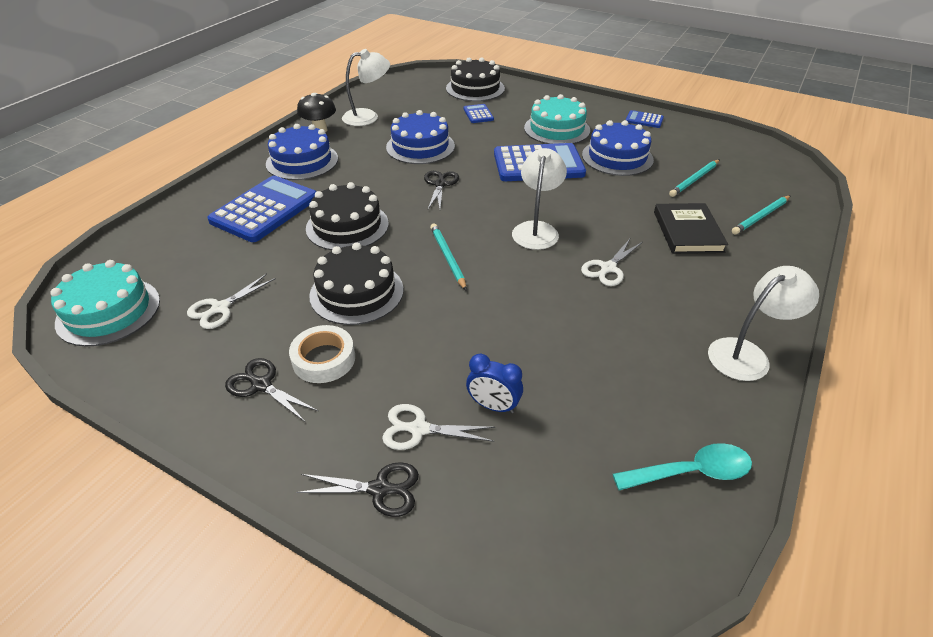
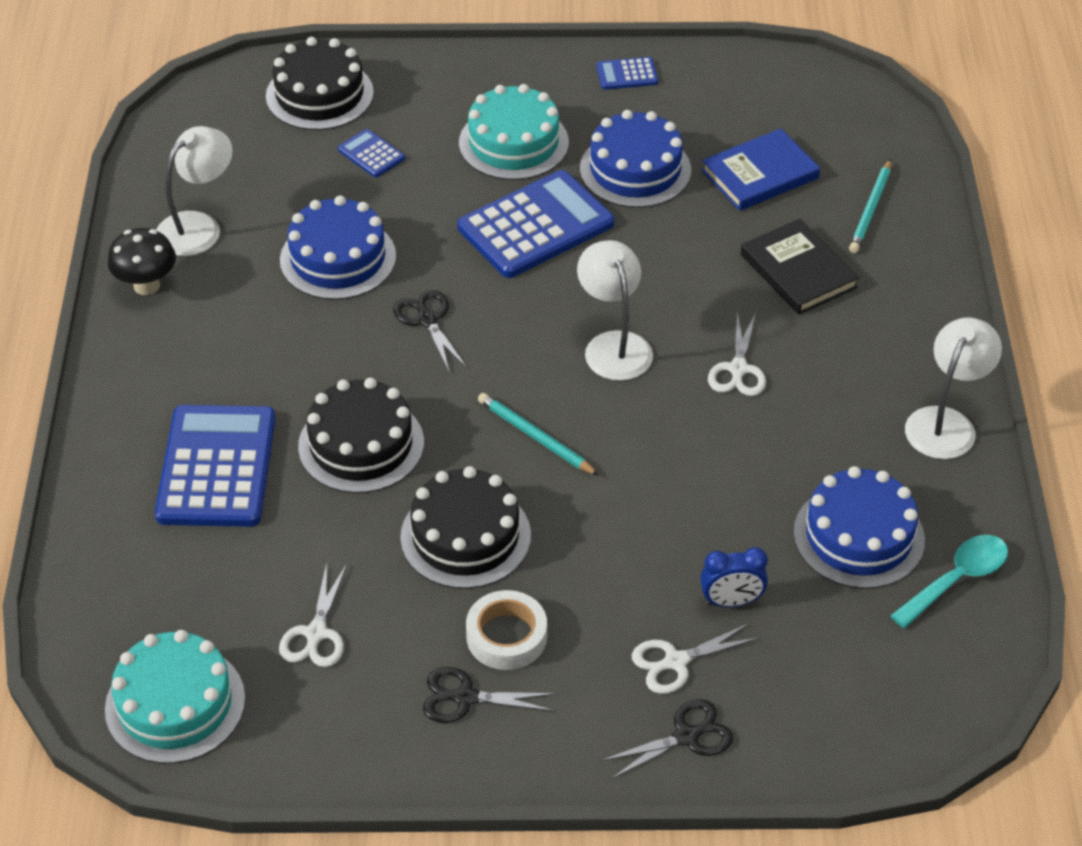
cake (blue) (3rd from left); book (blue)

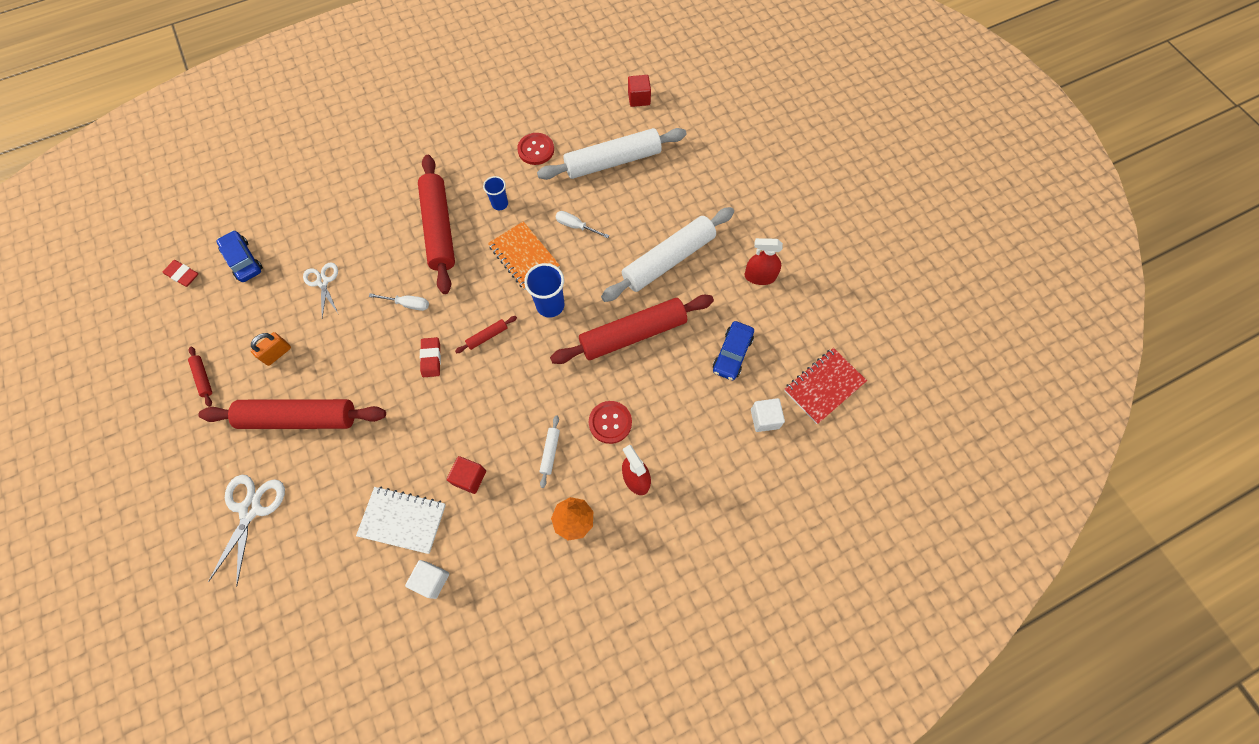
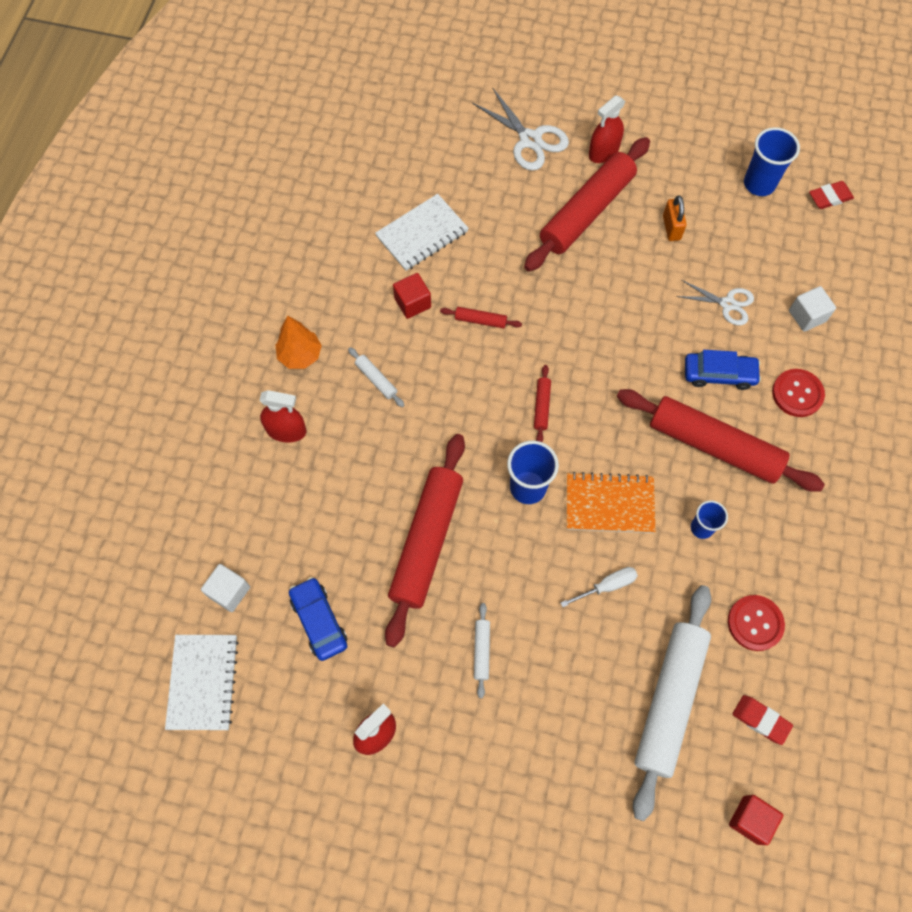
dough roller (crimson) (2nd from left); car (blue) (2nd from left); hand screwdriver (white) (1st from left in the first image); cube (white) (2nd from left); gum eraser (crimson) (1st from left); sewing button (crimson) (2nd from left); dough roller (white) (2nd from left); notepad (white) (1st from left); sprayer (crimson) (3rd from left); beaker (blue) (3rd from left)

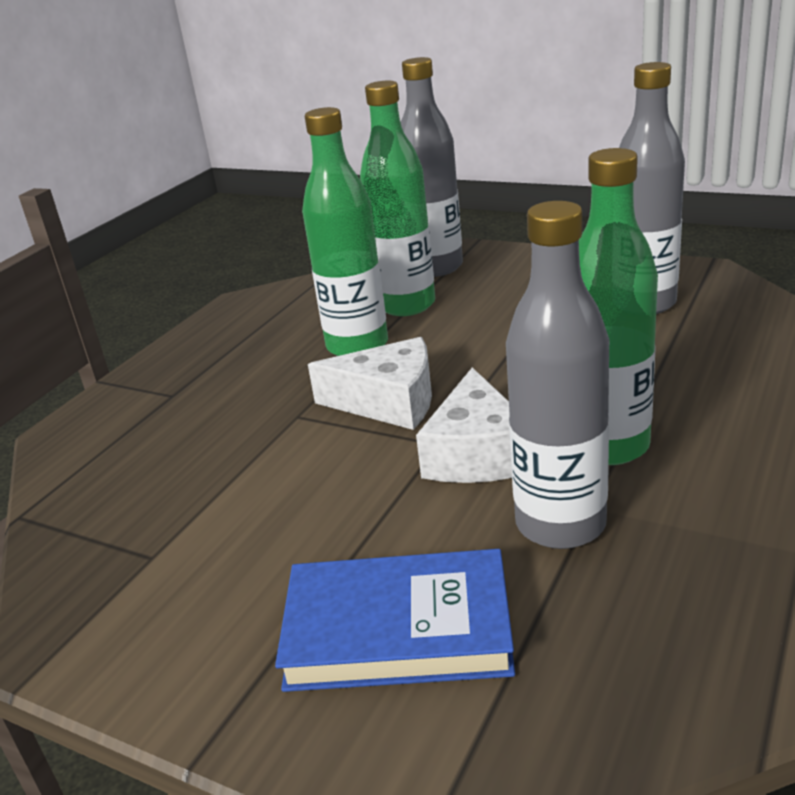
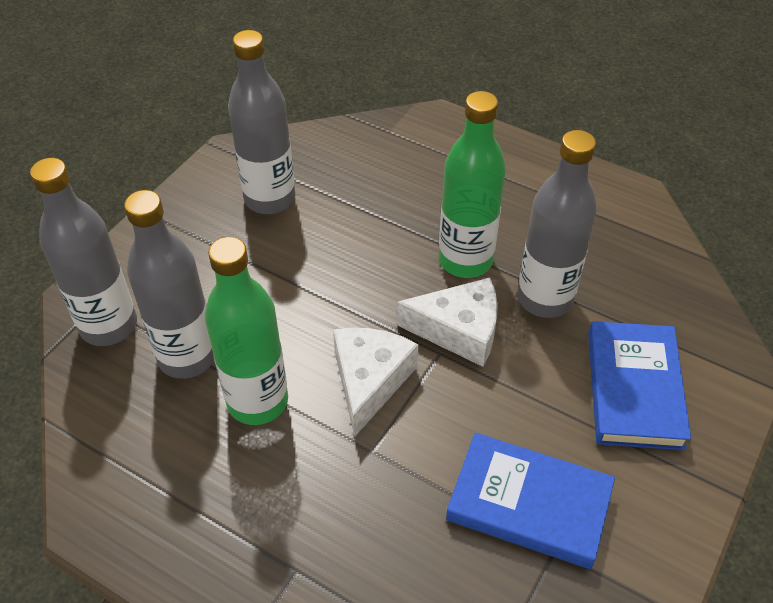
drink bottle (ash-grey) (2nd from left); book (blue) (1st from left)

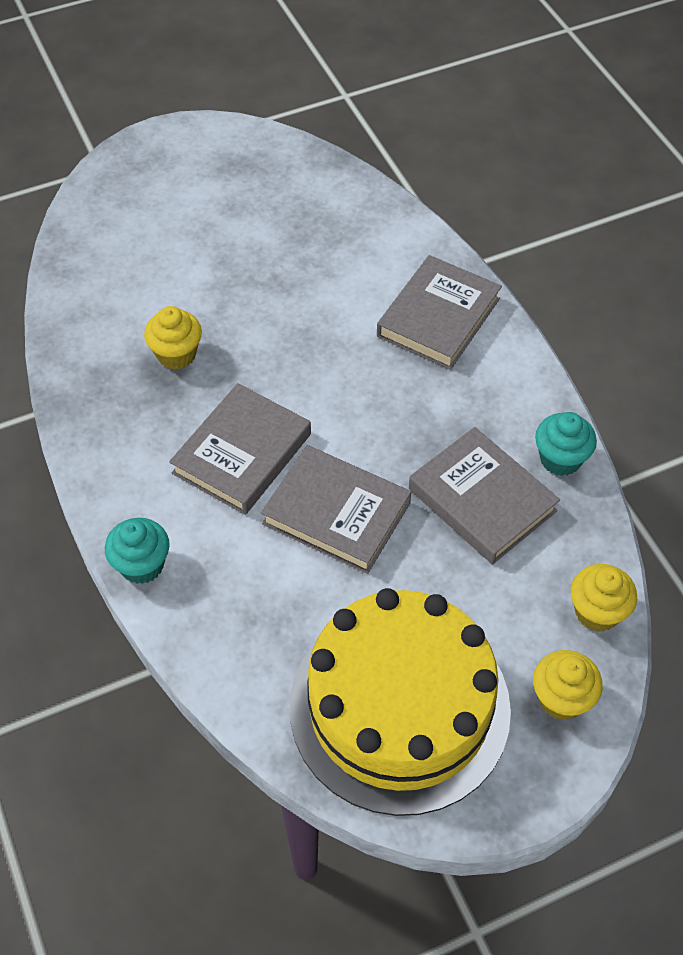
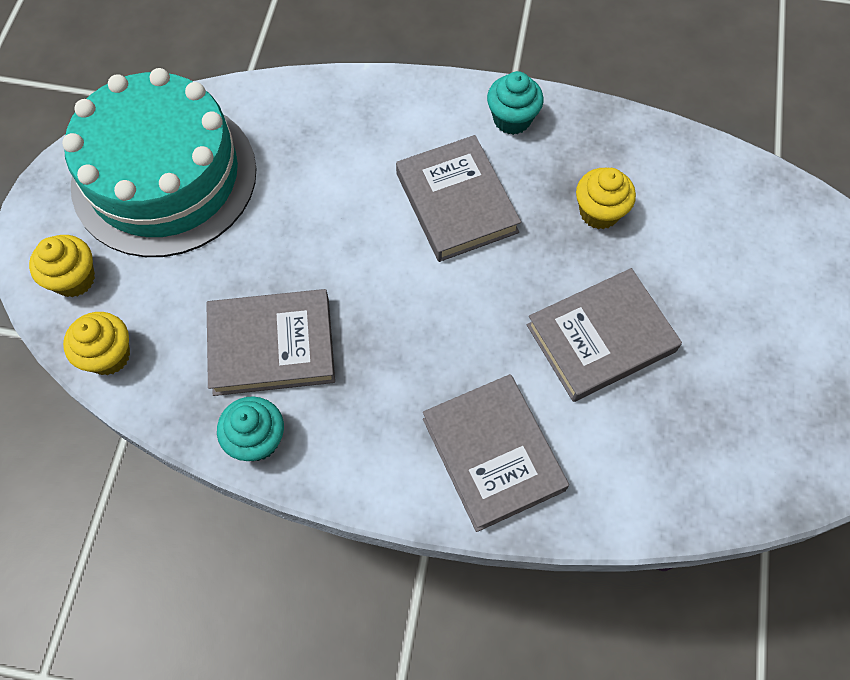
fairy cake (turquoise) (2nd from left); book (ash-grey) (4th from left); cake (turquoise)

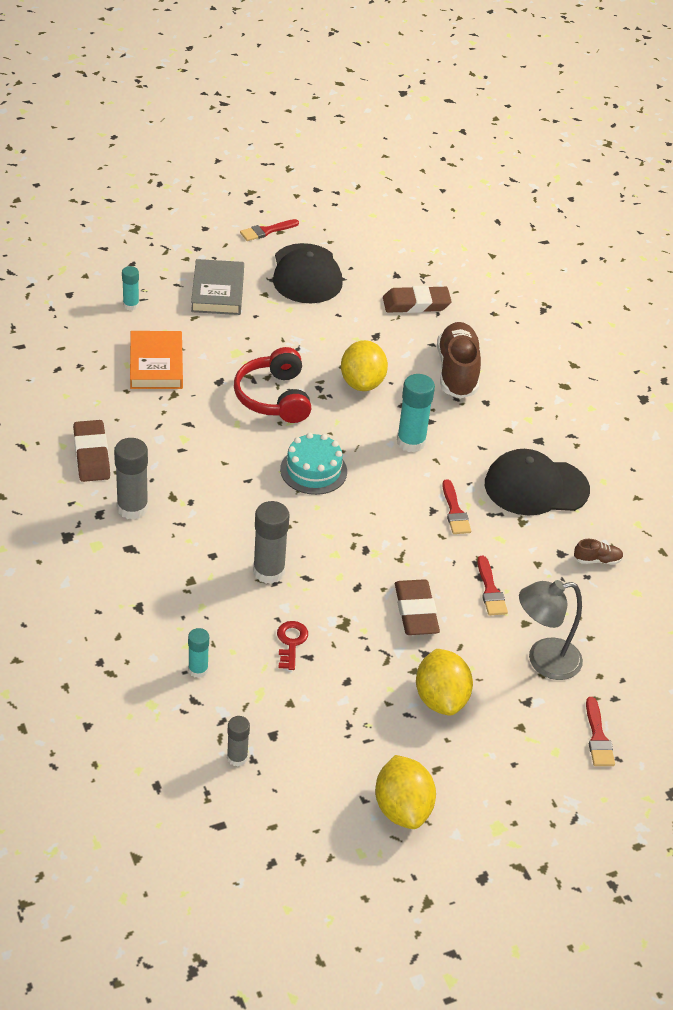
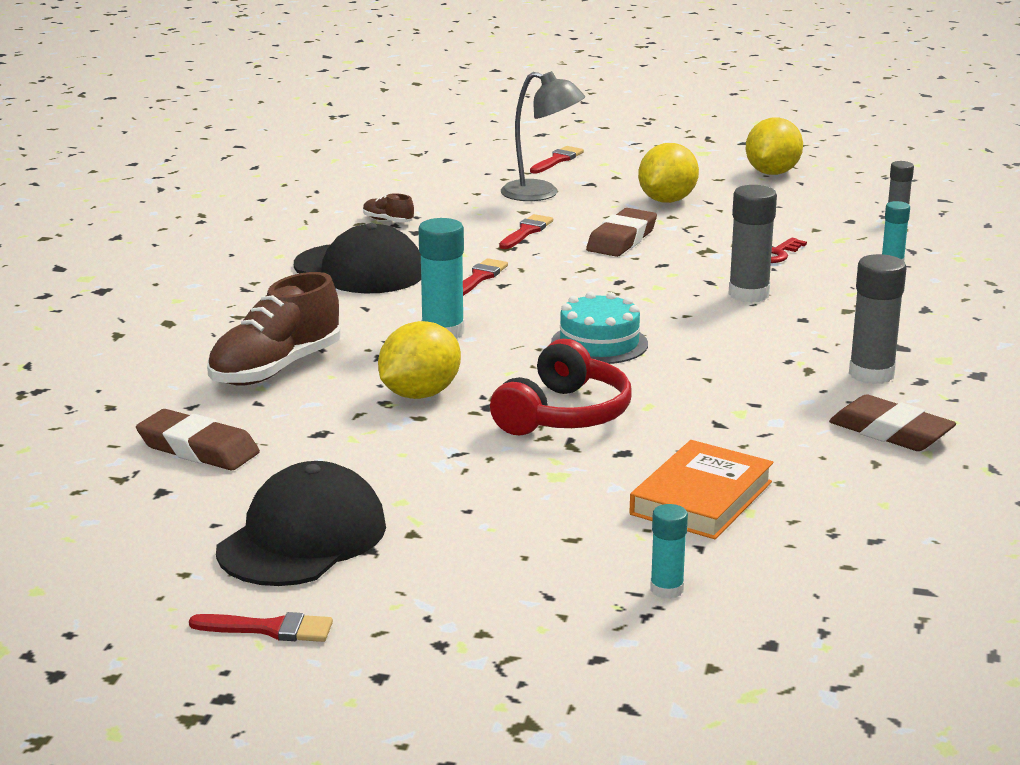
gum eraser (russet) (3rd from left); book (ash-grey)

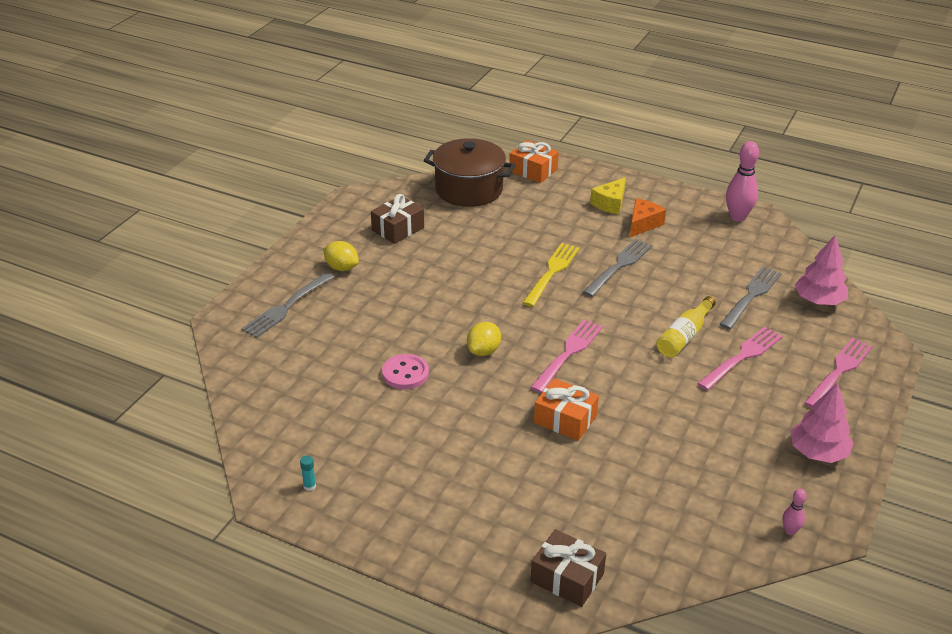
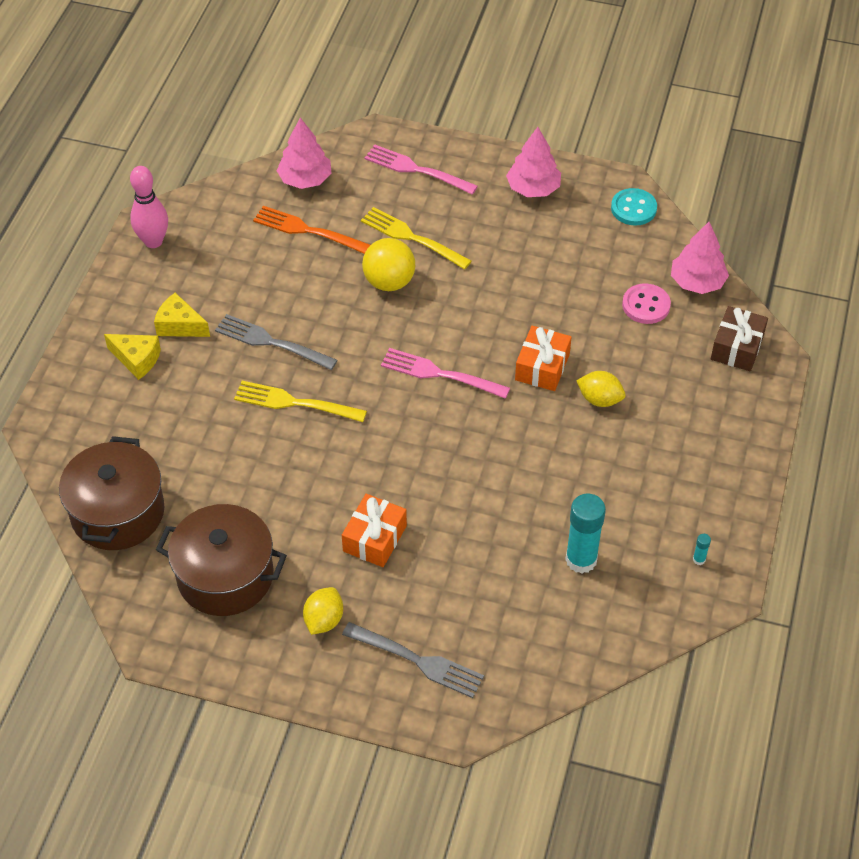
stockpot (russet) (2nd from left); sewing button (rose-pink); toy lemon (bright yellow) (2nd from left); wrapped gift (orange-coloured) (1st from left); piece of cheese (bright yellow) (2nd from left); play ball (bright yellow); table fork (bright yellow) (2nd from left); table fork (orange-coloured); sewing button (turquoise); glue (turquoise) (1st from left); tree (rose-pink) (3rd from left)

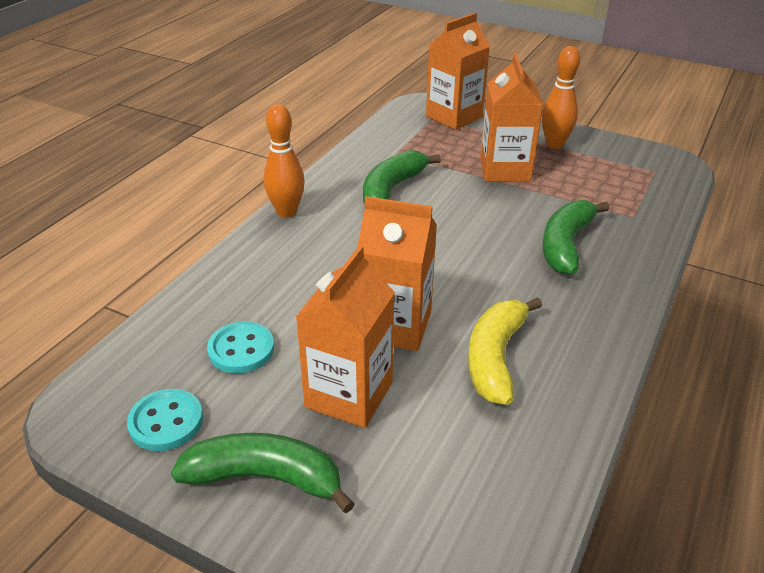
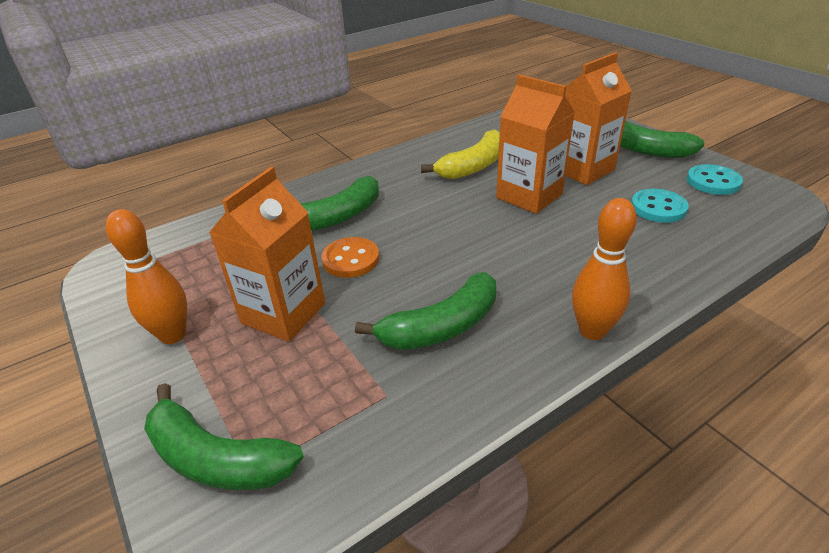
banana fruit (green) (1st from left); sewing button (orange-coloured)

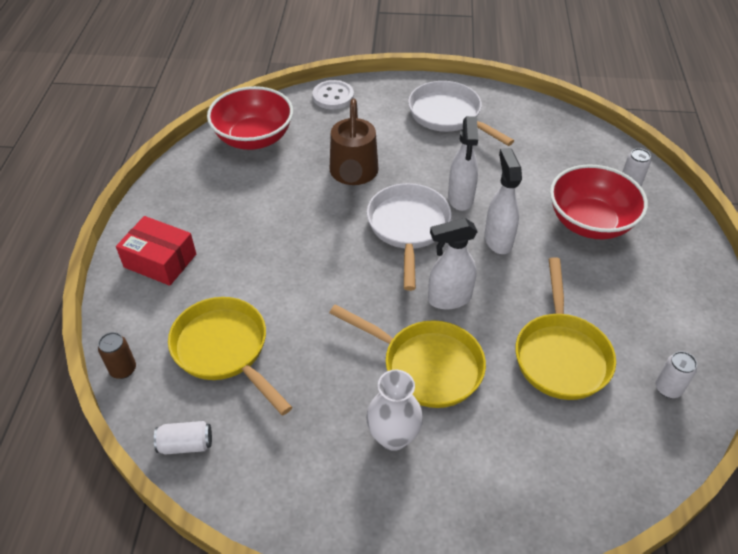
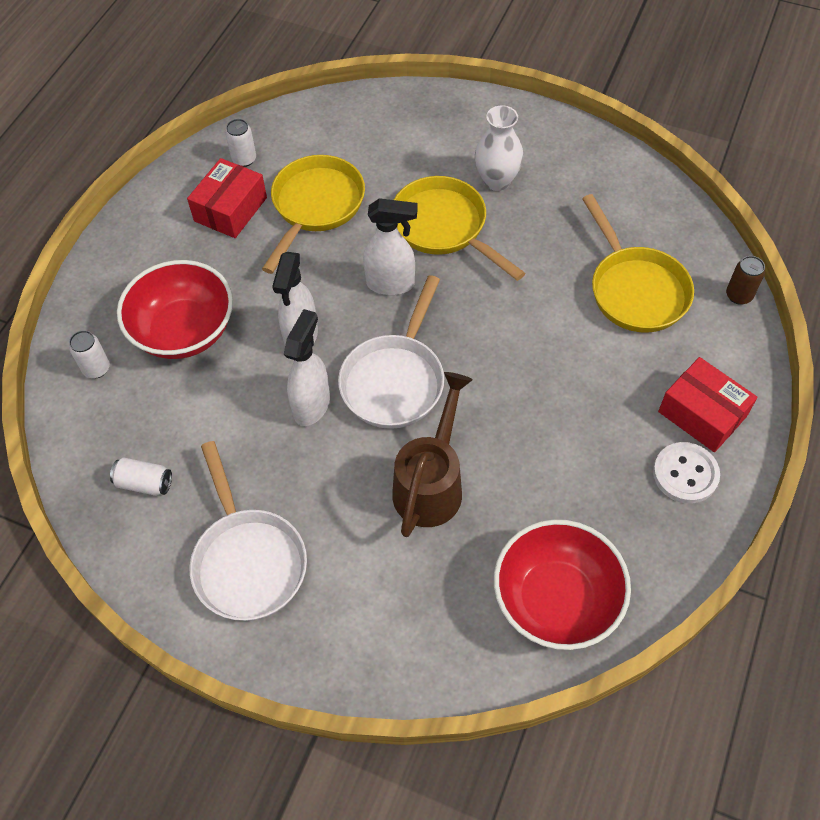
can (white) (2nd from left); sewing button (white); package (crimson) (1st from left)

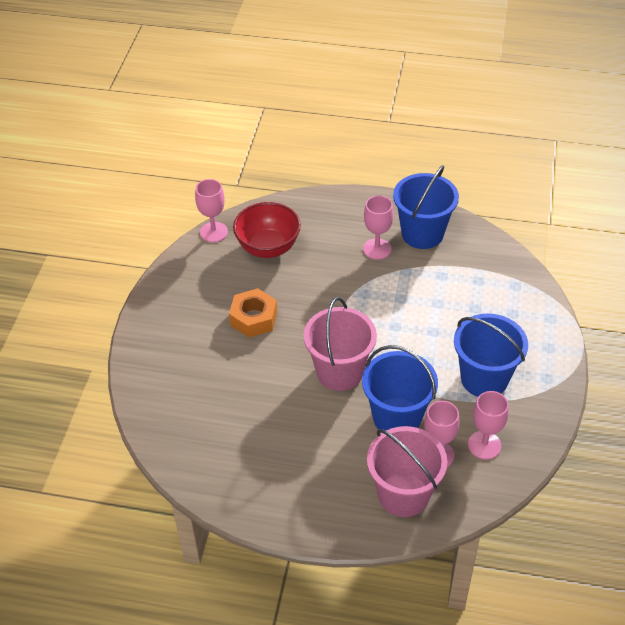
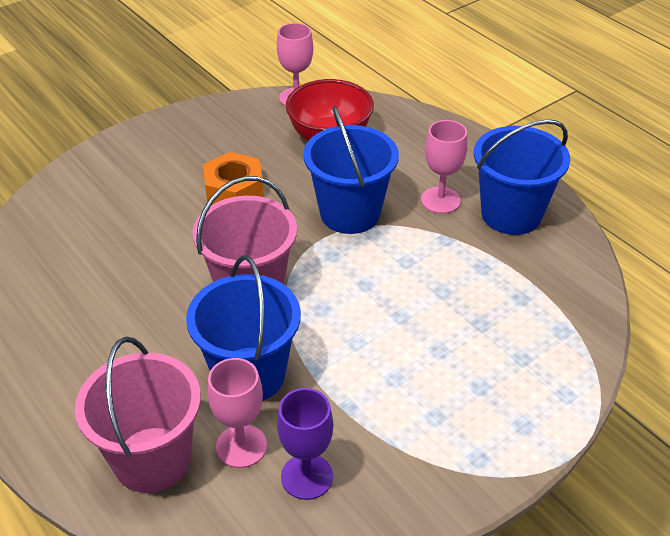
pail (blue) (2nd from left); goblet (violet)

